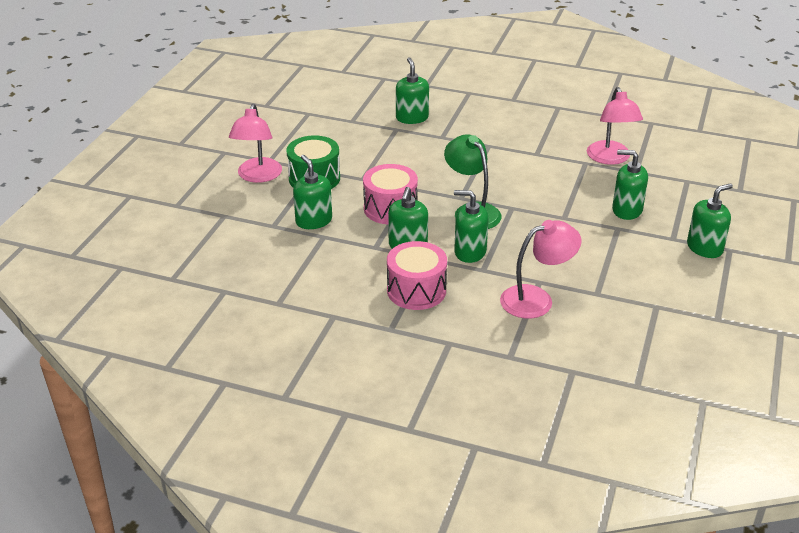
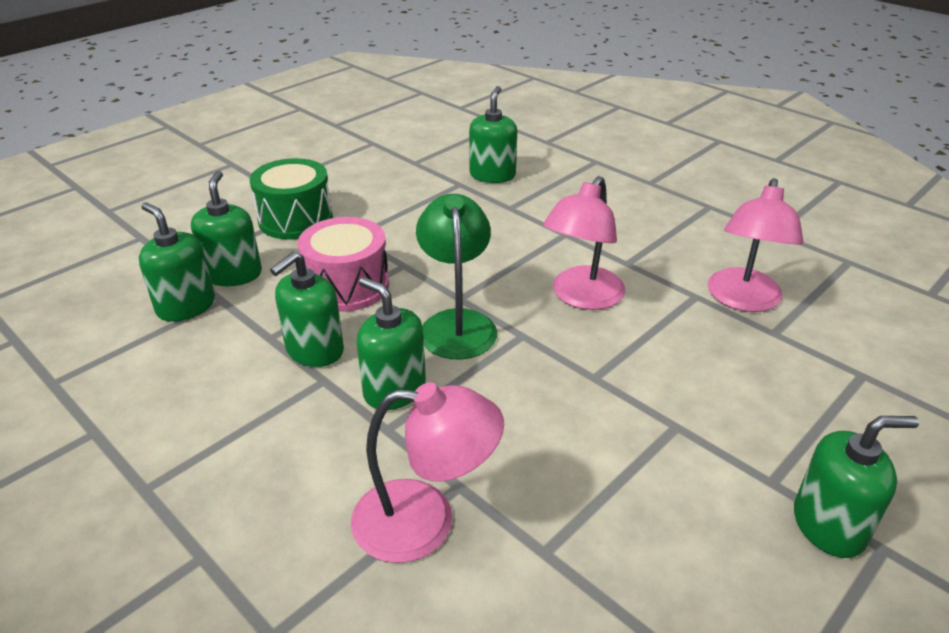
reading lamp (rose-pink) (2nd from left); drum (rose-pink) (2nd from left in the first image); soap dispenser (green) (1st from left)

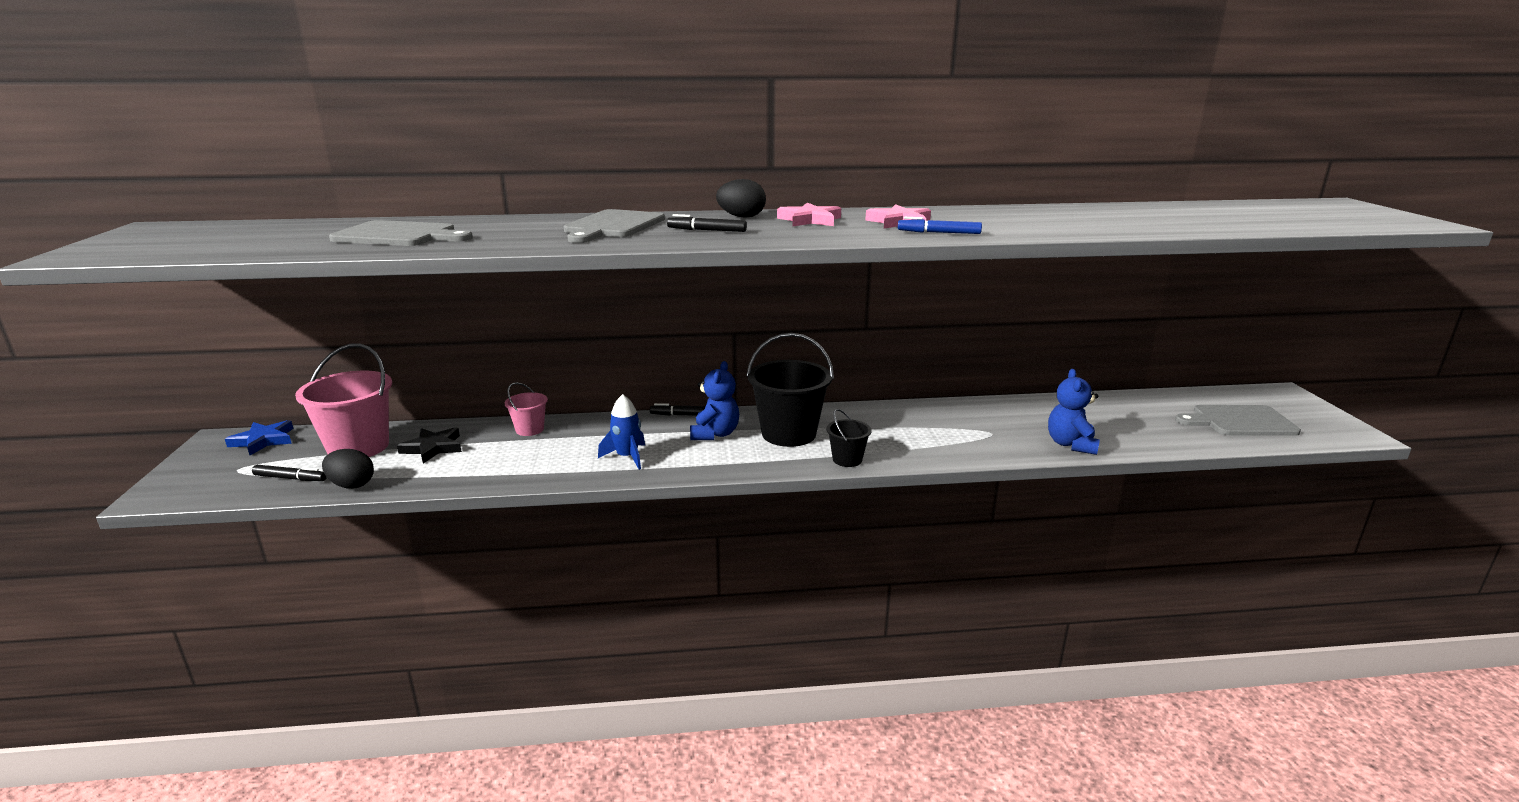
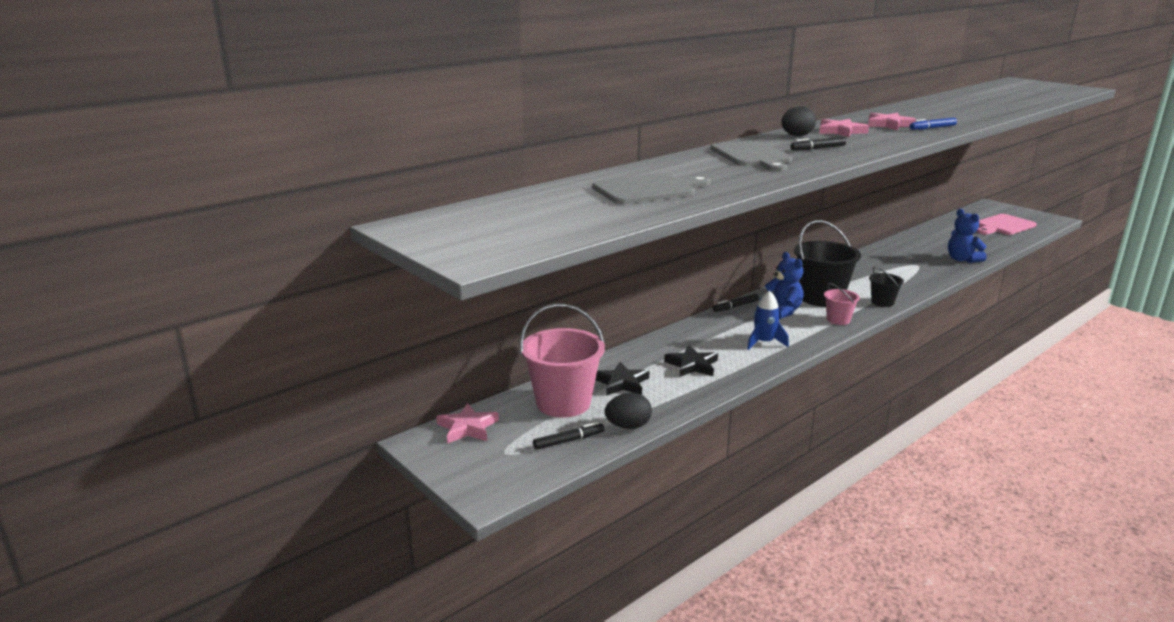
five-pointed star (rose-pink) (1st from left); pail (rose-pink) (2nd from left); chopping board (rose-pink); five-pointed star (ebony) (2nd from left)

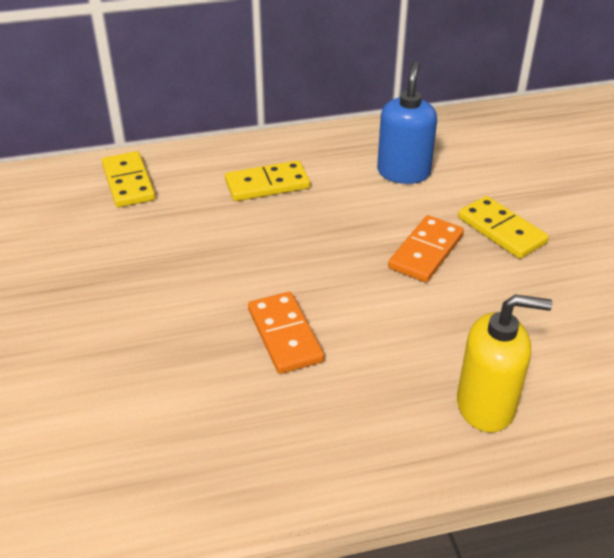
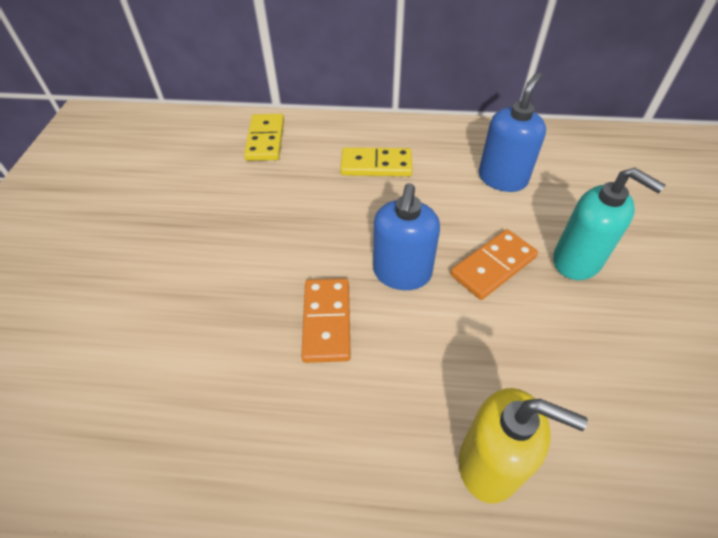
soap dispenser (turquoise); soap dispenser (blue) (1st from left)

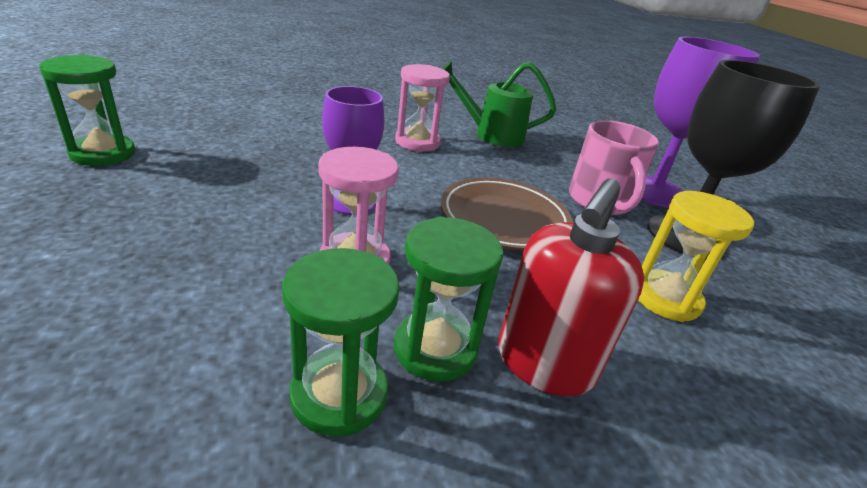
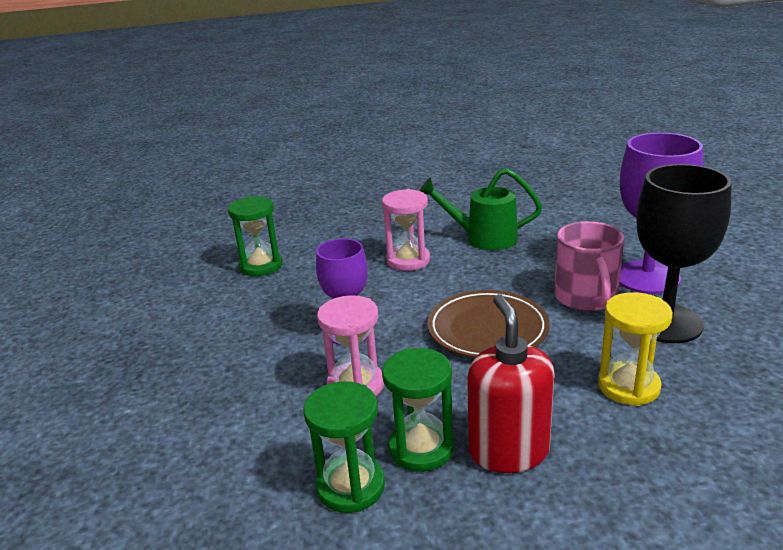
sandglass (green) (1st from left); soap dispenser (crimson)

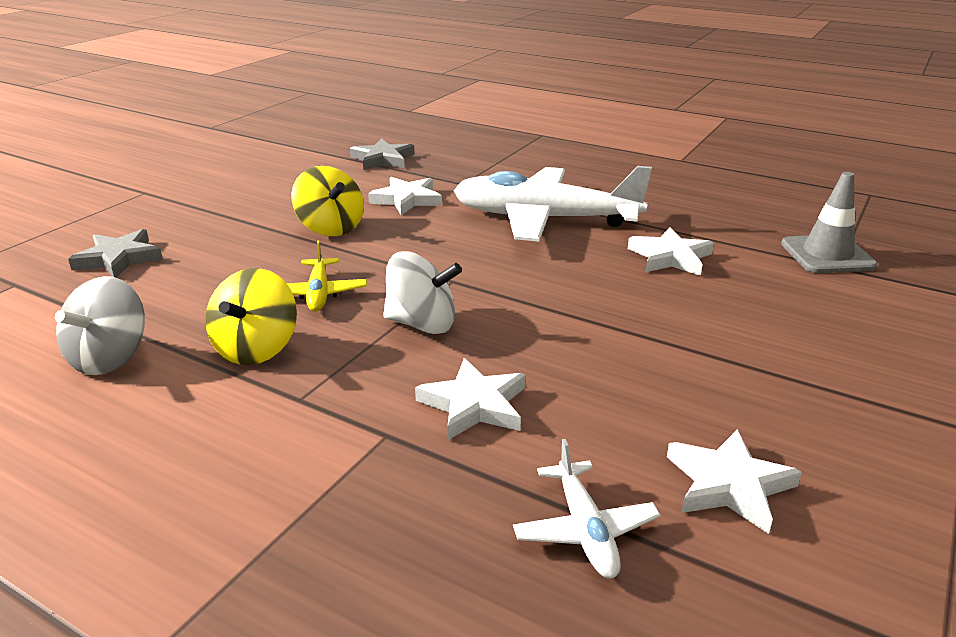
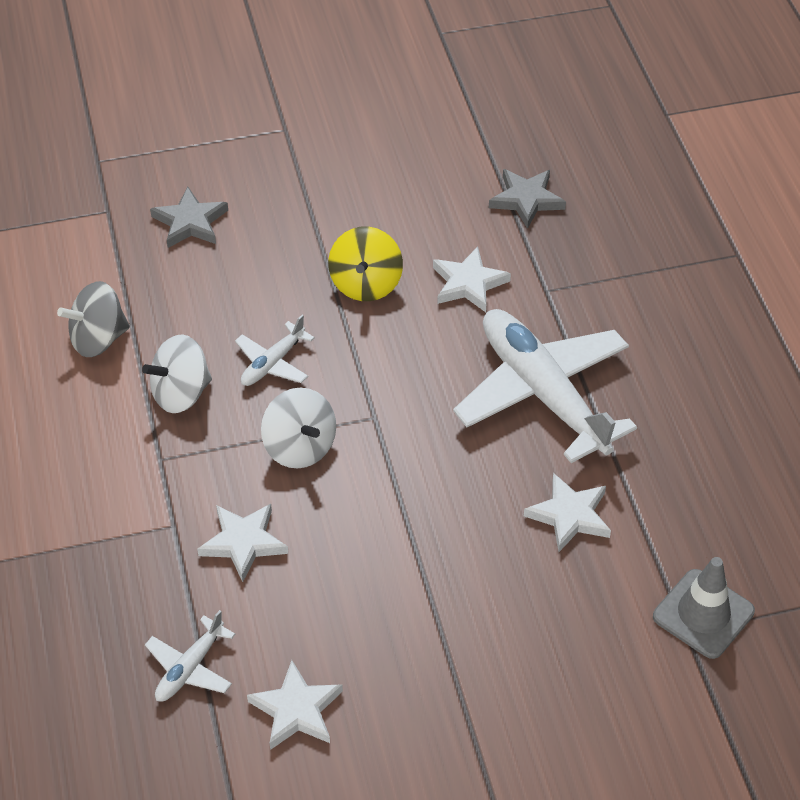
toy top (white) (1st from left); aeroplane (white) (2nd from left)

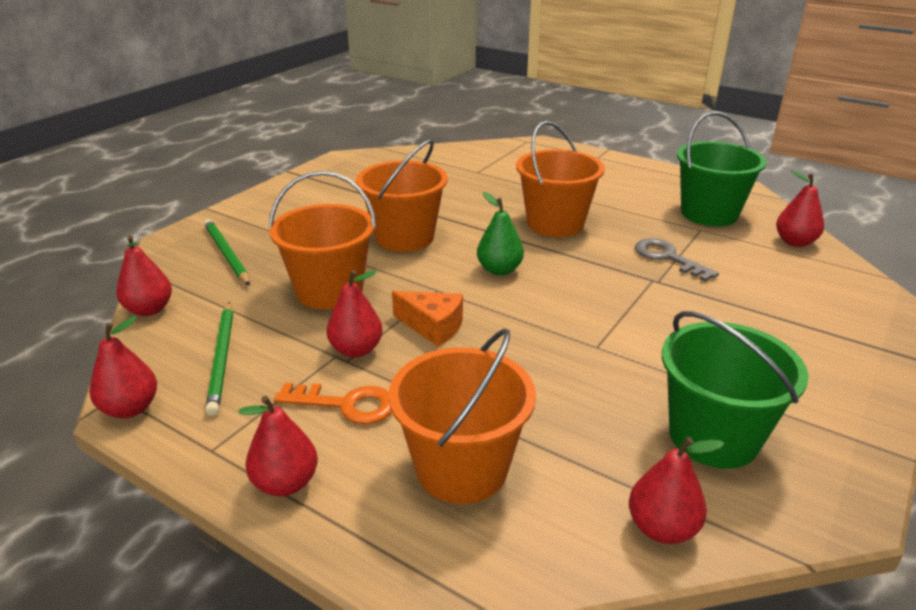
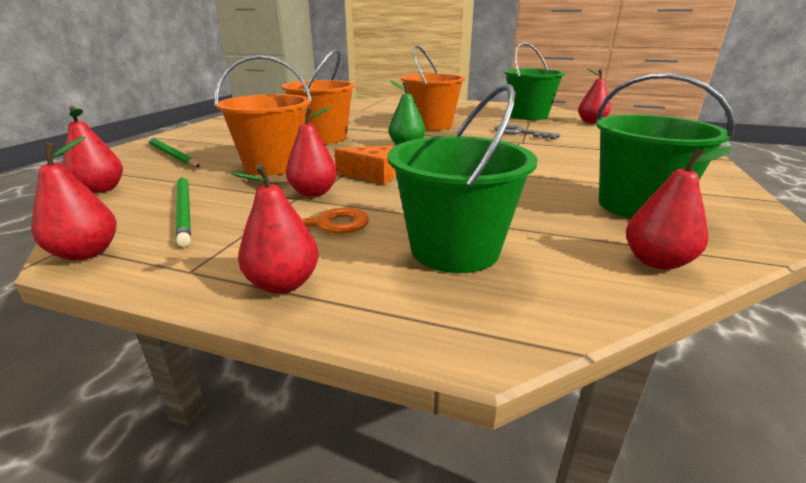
pail (green) (1st from left)

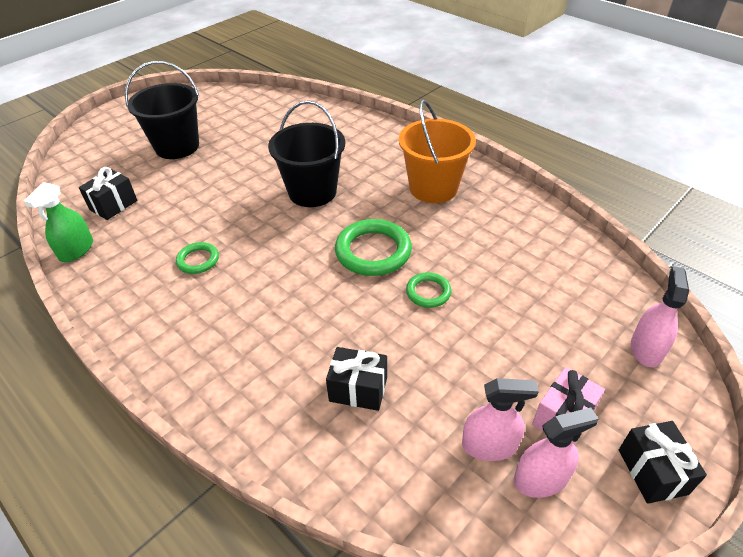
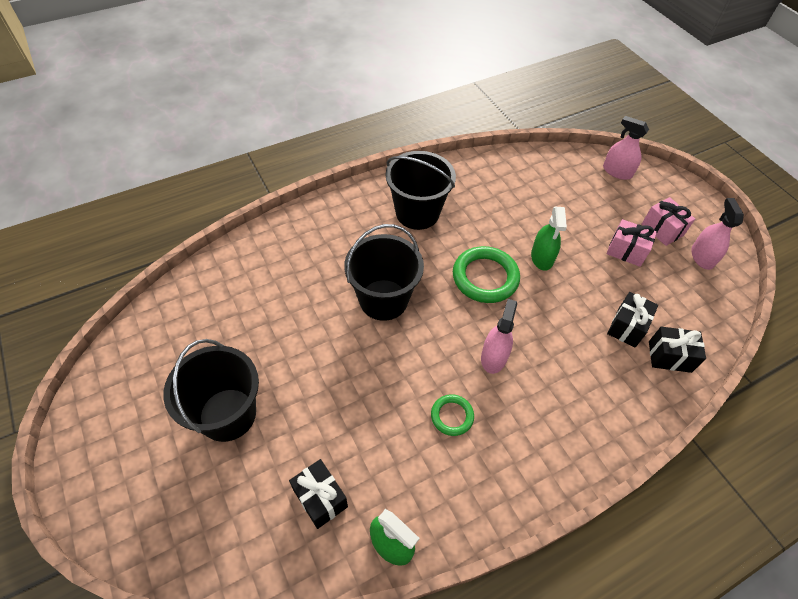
pail (ebony) (3rd from left); sprayer (green) (2nd from left); sprayer (rose-pink) (1st from left); wrapped gift (ebony) (3rd from left); wrapped gift (rose-pink) (1st from left)

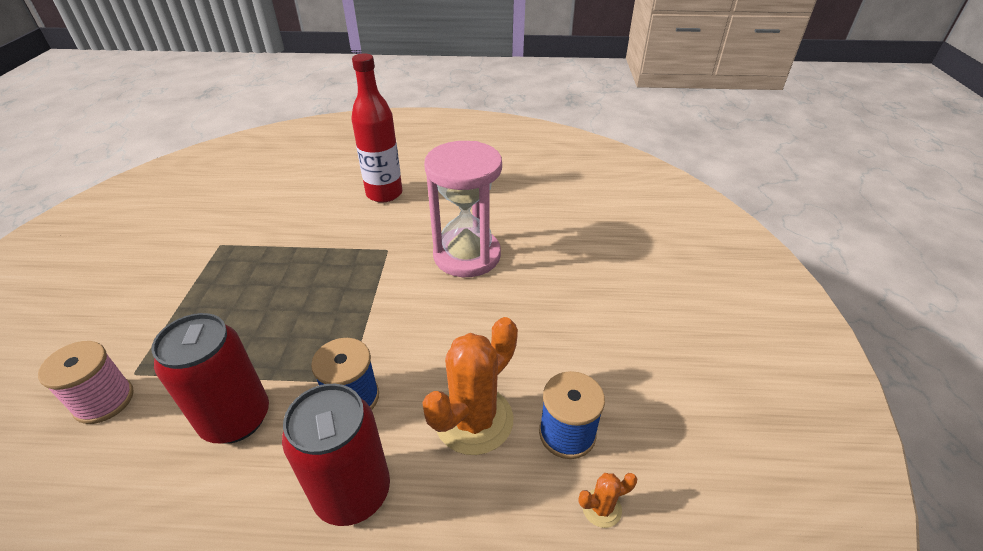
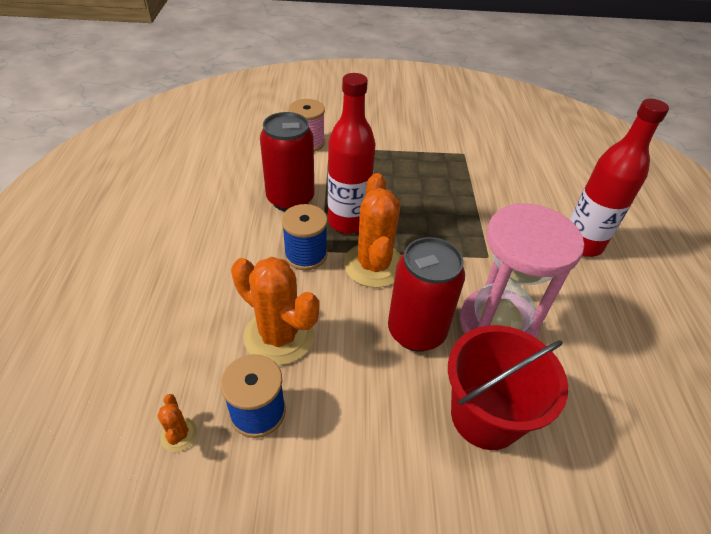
can (crimson) (2nd from left); drink bottle (crimson) (1st from left); cactus (orange-coloured) (3rd from left); pail (crimson)

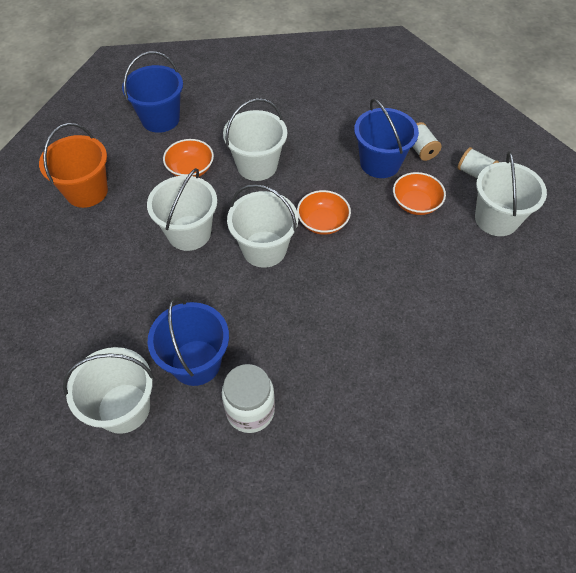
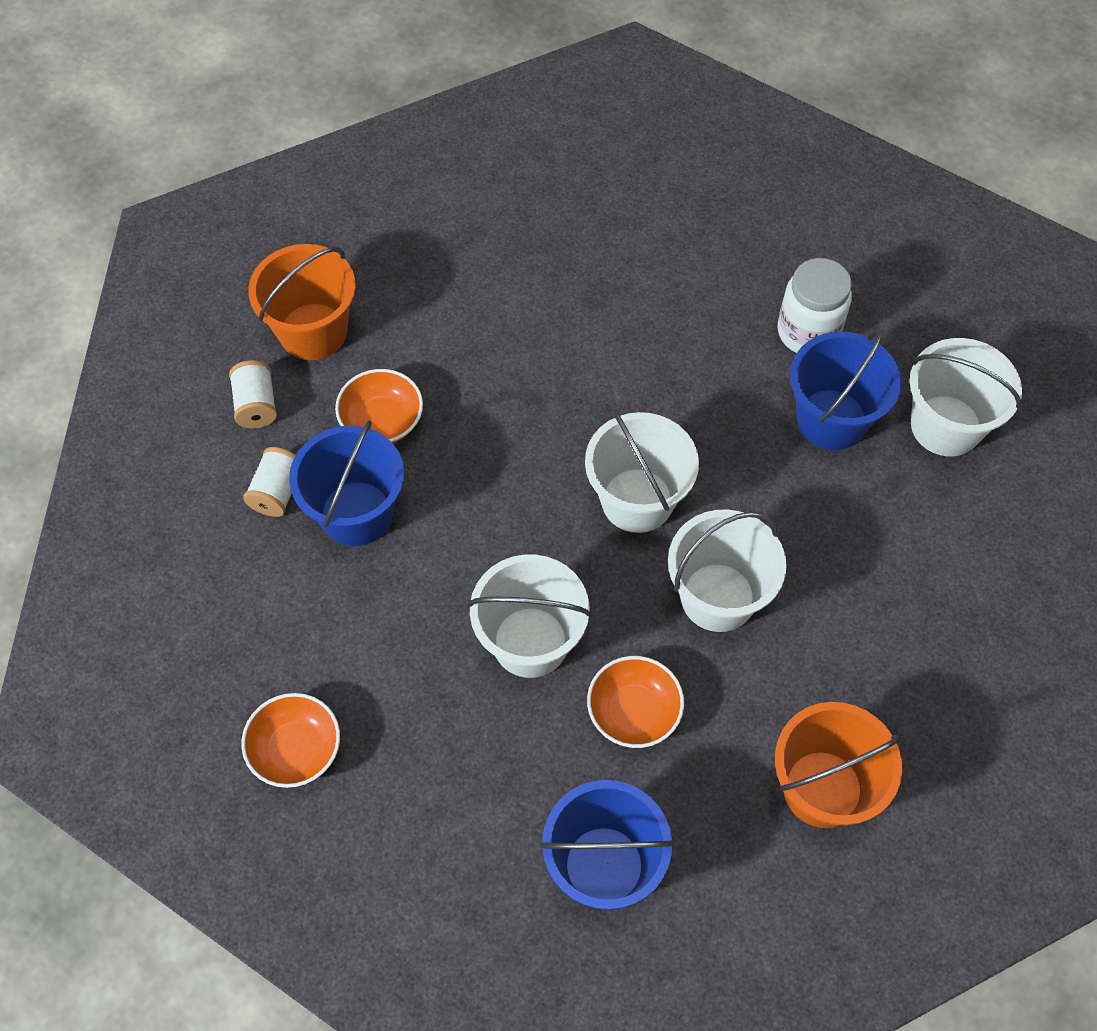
serving bowl (orange-coloured) (1st from left); pail (orange-coloured) (1st from left)

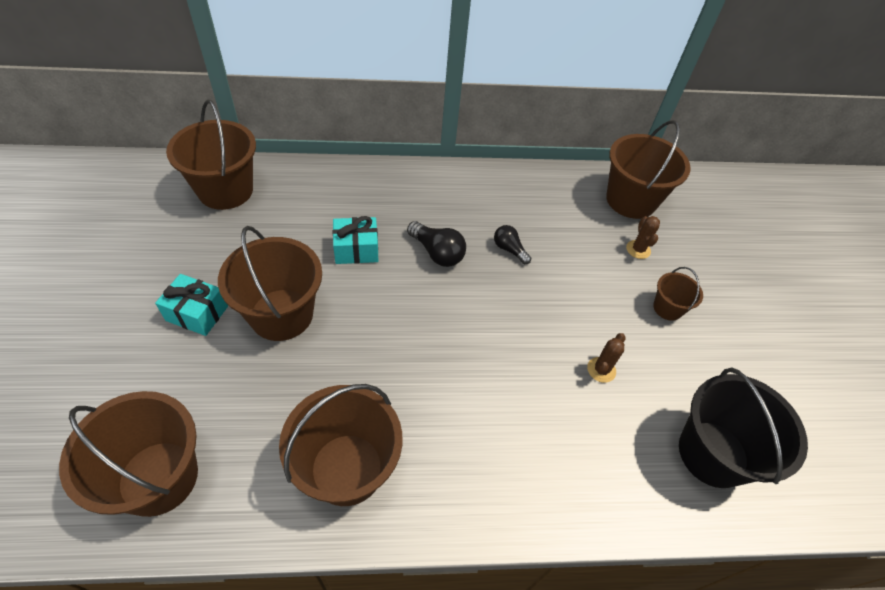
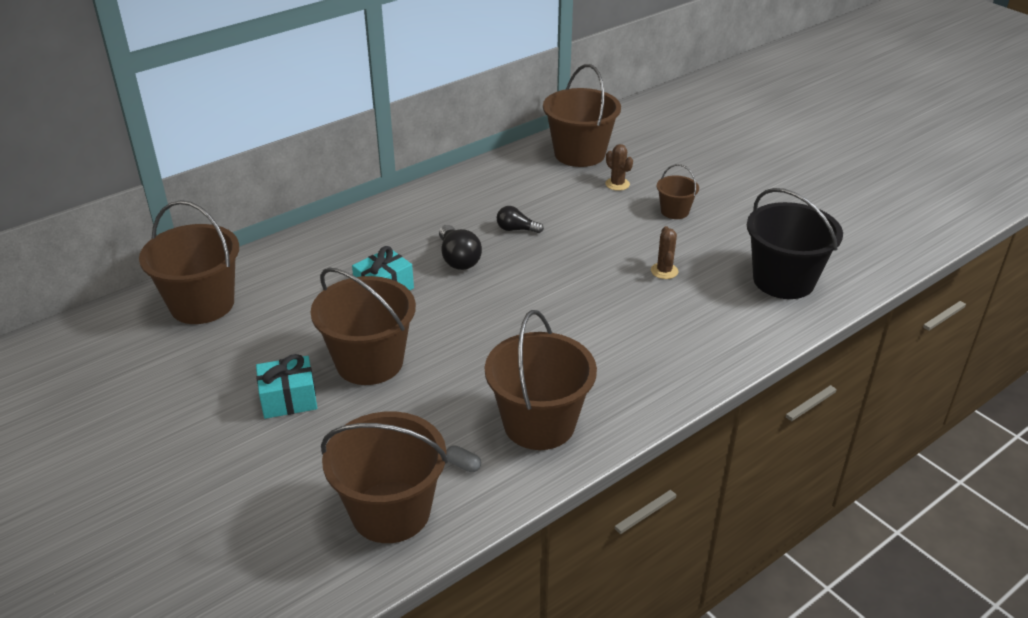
bulb (ebony) (1st from left); pill shape (ash-grey)

